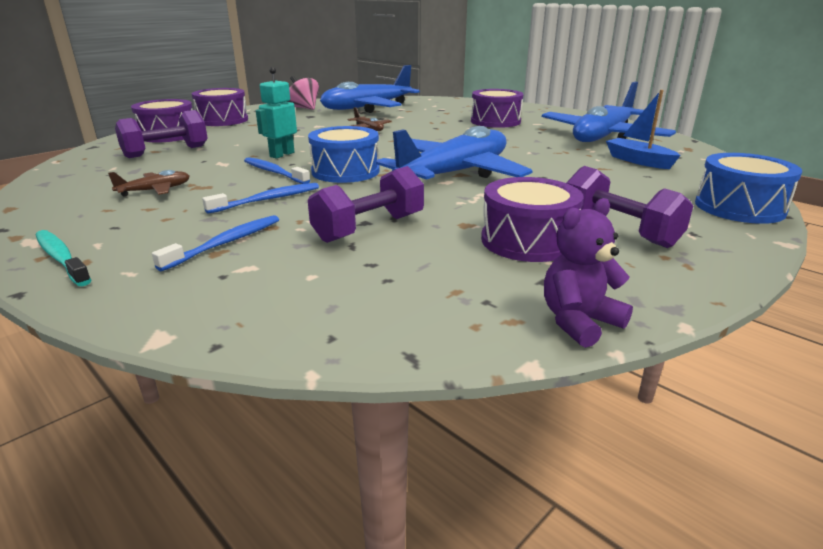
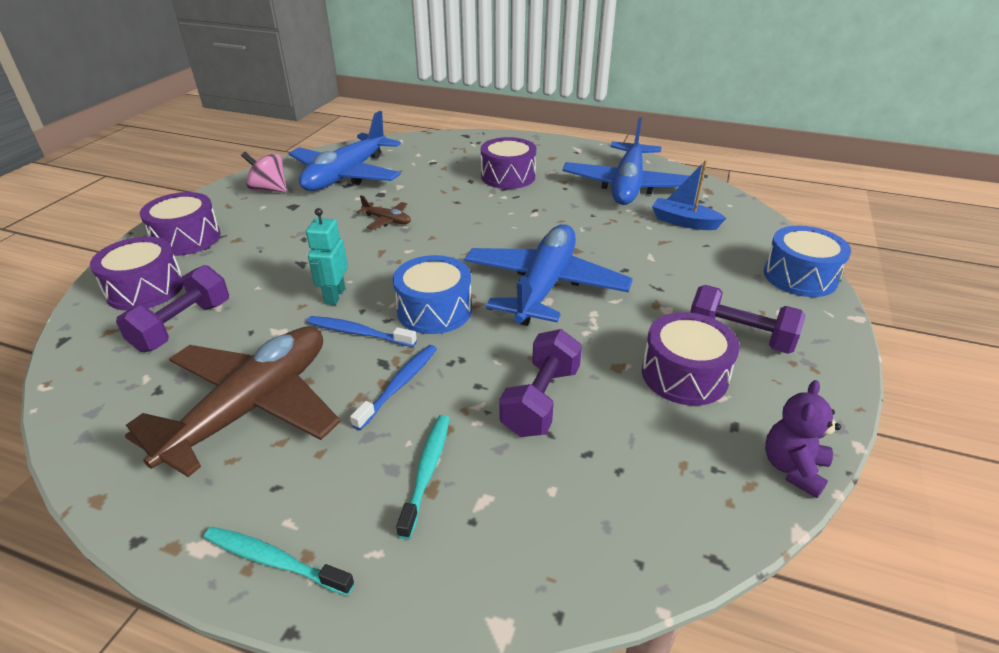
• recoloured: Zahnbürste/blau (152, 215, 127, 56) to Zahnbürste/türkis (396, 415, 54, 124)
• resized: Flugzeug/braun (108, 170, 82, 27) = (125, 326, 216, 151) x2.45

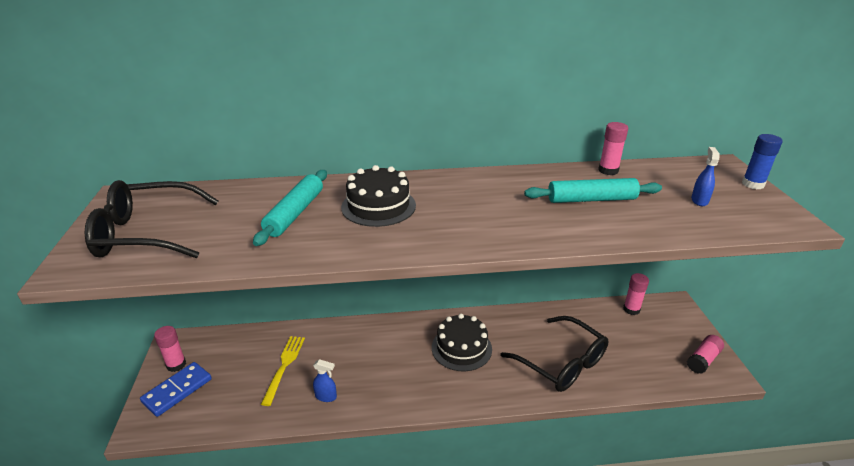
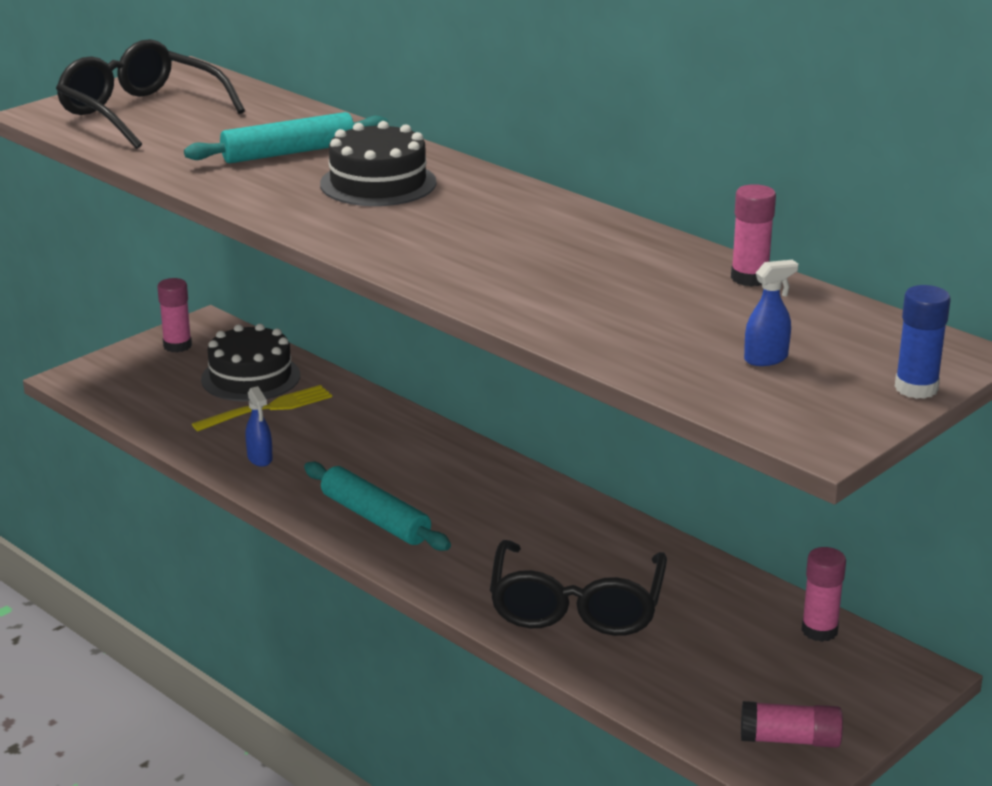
• removed: Dominostein/blau (140, 362, 72, 55)
• moved: Kuchen/schwarz (432, 314, 60, 57) to (201, 324, 99, 77)
• moved: Nudelholz/türkis (524, 178, 138, 25) to (304, 462, 147, 89)

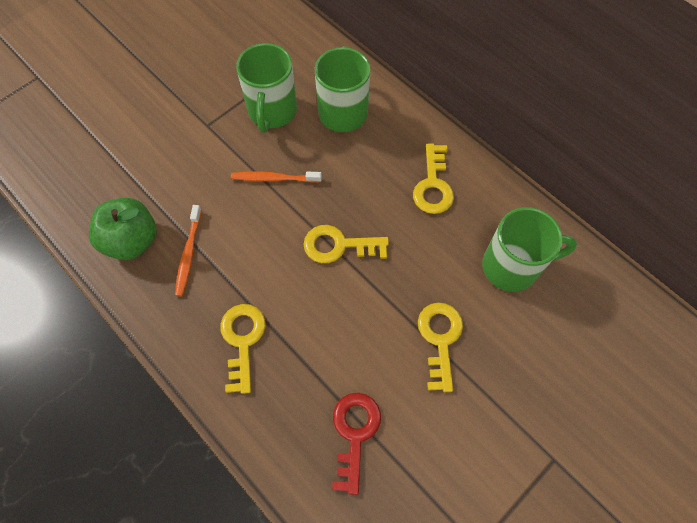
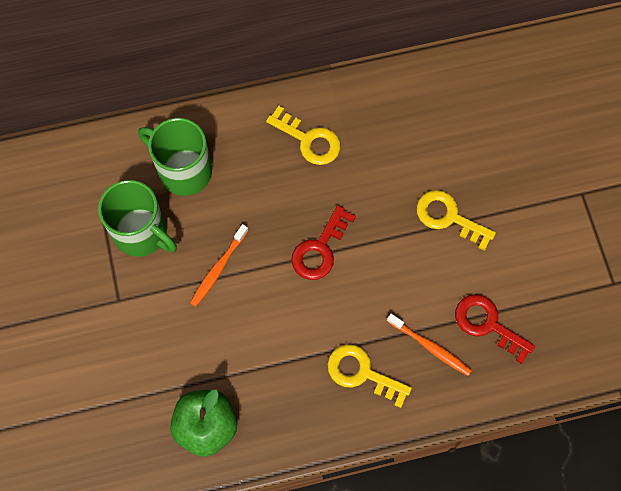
• removed: Tasse/grün (482, 207, 95, 85)
• moved: Zahnbürste/orange (175, 205, 27, 92) to (387, 314, 85, 62)
• recoloured: Schlüssel/gelb (303, 225, 86, 38) to Schlüssel/rot (291, 205, 65, 75)

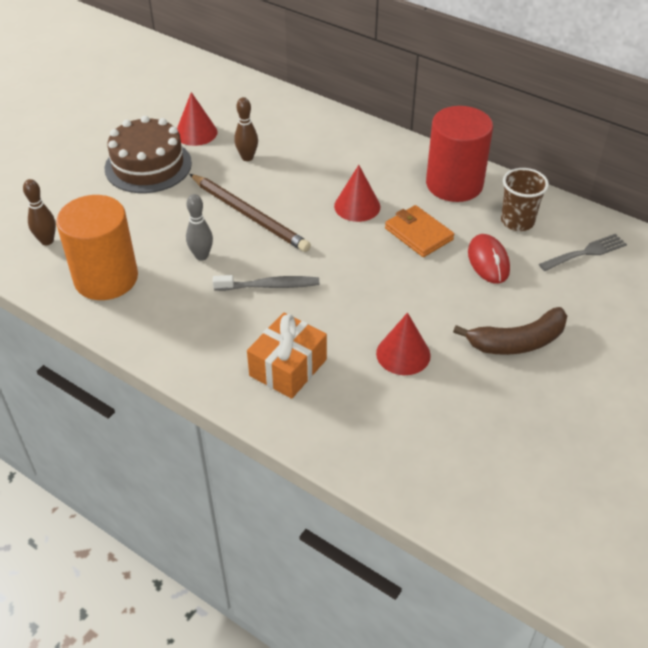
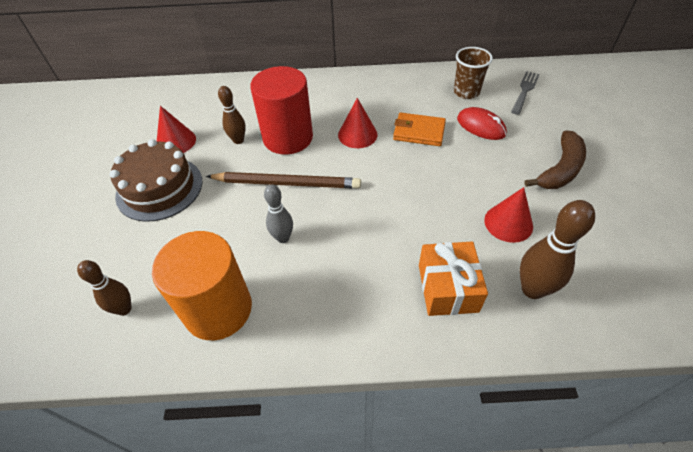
• removed: Zahnbürste/grau (213, 275, 106, 16)
• added: Bowlingkegel/braun (520, 200, 75, 99)
• moved: Vollzylinder/rot (426, 106, 67, 96) to (250, 66, 63, 89)

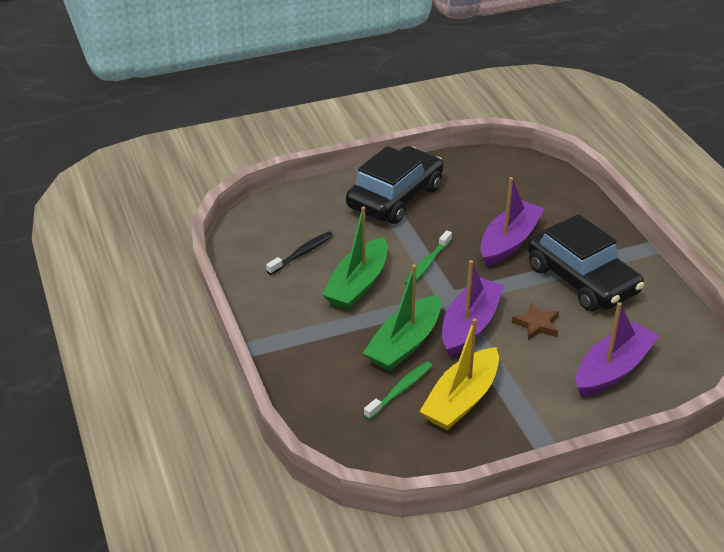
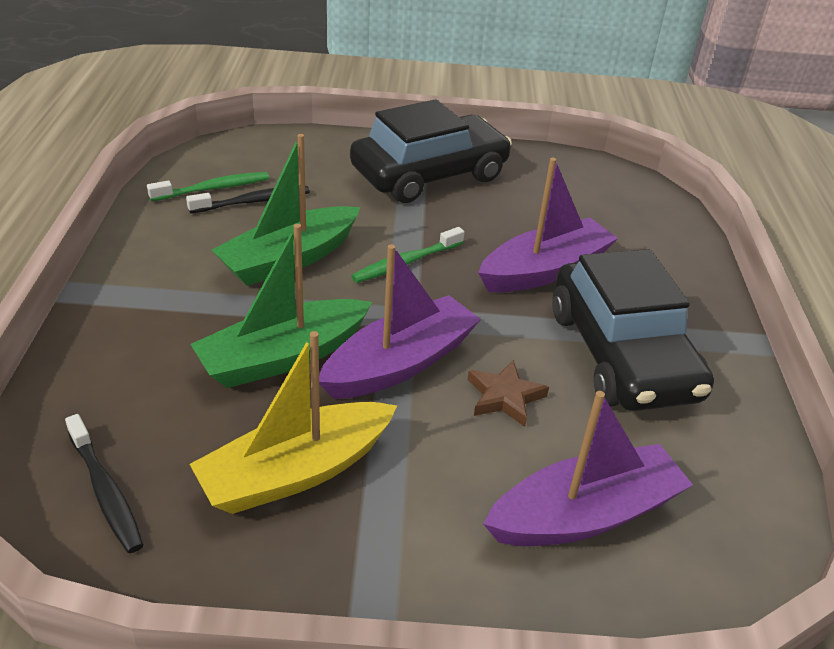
• added: Zahnbürste/schwarz (65, 414, 79, 139)
• moved: Zahnbürste/grün (364, 361, 69, 59) to (147, 172, 122, 29)

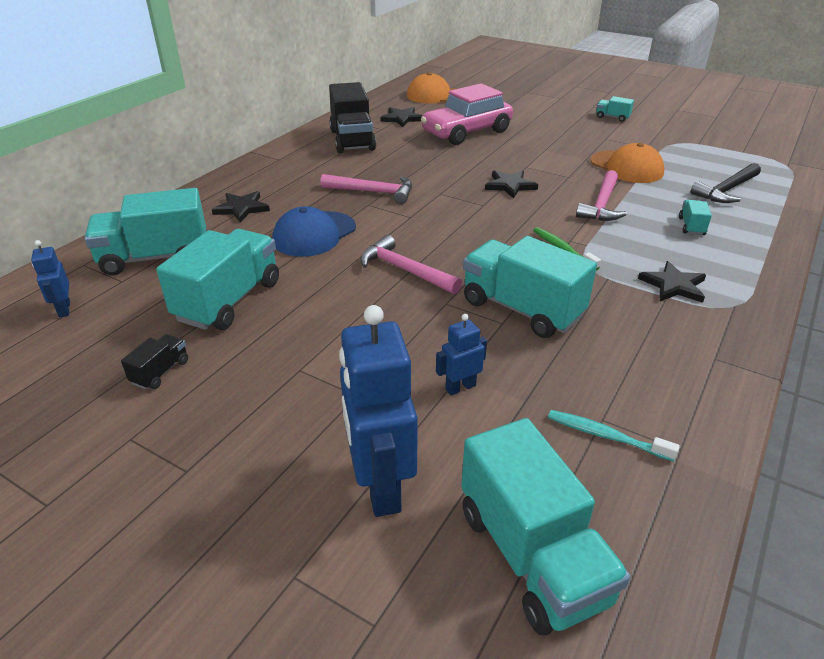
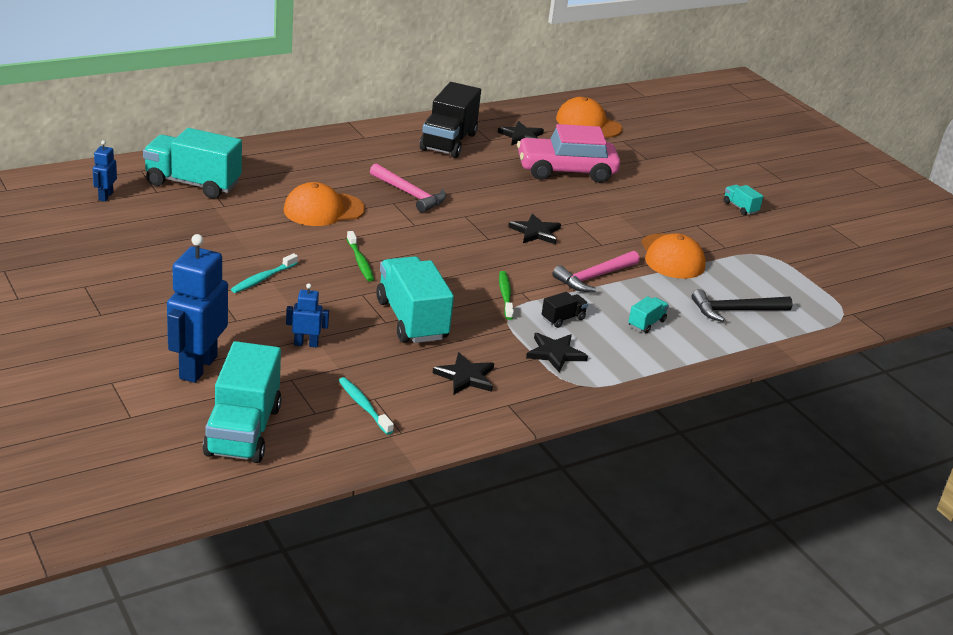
• removed: Lastwagen/türkis (156, 229, 123, 101)
• added: Zahnbürste/türkis (231, 253, 67, 40)
• moved: Lastwagen/schwarz (121, 334, 67, 55) to (542, 292, 46, 36)
• moved: Stern/schwarz (212, 191, 58, 32) to (433, 352, 61, 42)
• replaced: Hammer/rosa (360, 235, 102, 59) to Zahnbürste/grün (347, 231, 27, 51)
• recoloured: Kappe/blau (272, 206, 84, 51) to Kappe/orange (284, 182, 81, 44)

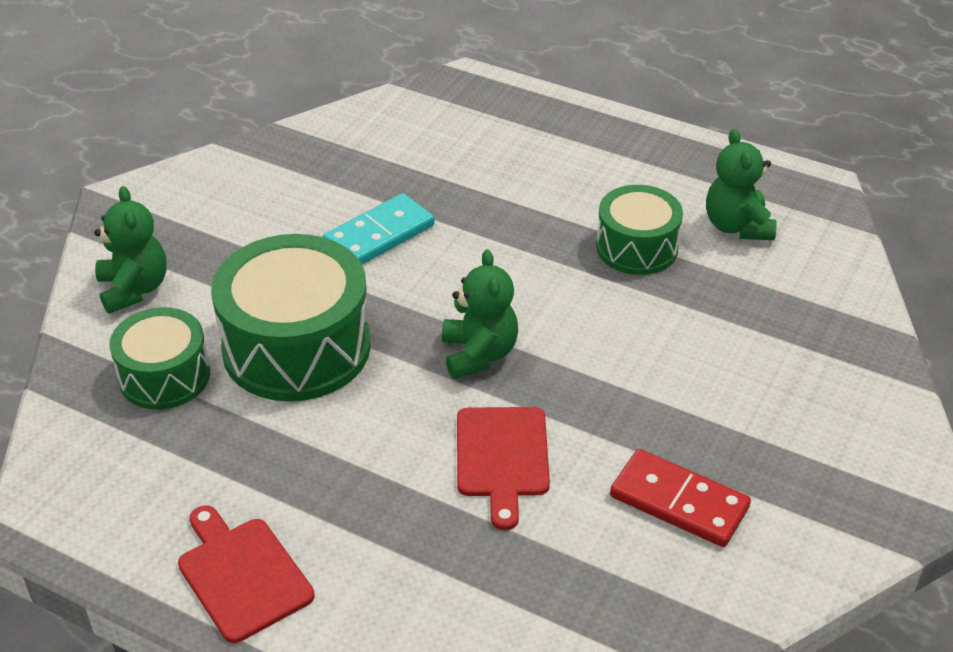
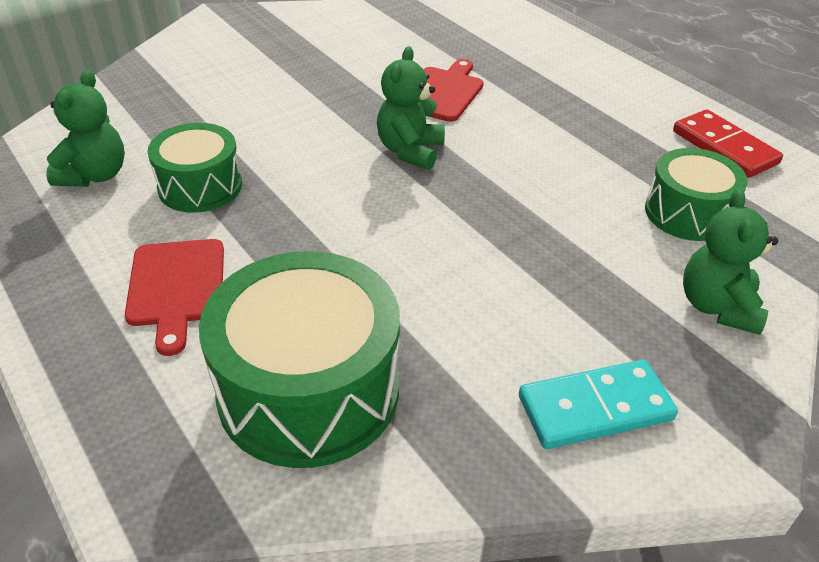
• moved: Schneidebrett/rot (178, 506, 137, 137) to (125, 239, 99, 117)
• moved: Trommel/grün (211, 234, 160, 168) to (199, 251, 201, 217)
• moved: Dominostein/türkis (322, 193, 112, 71) to (519, 360, 159, 89)
• moved: Dominostein/rot (610, 449, 141, 98) to (673, 109, 110, 69)

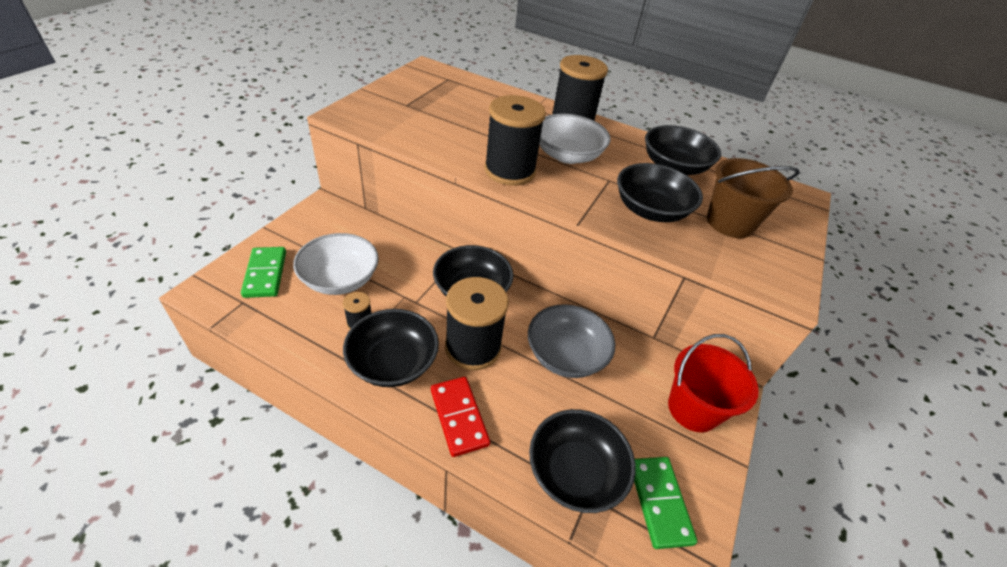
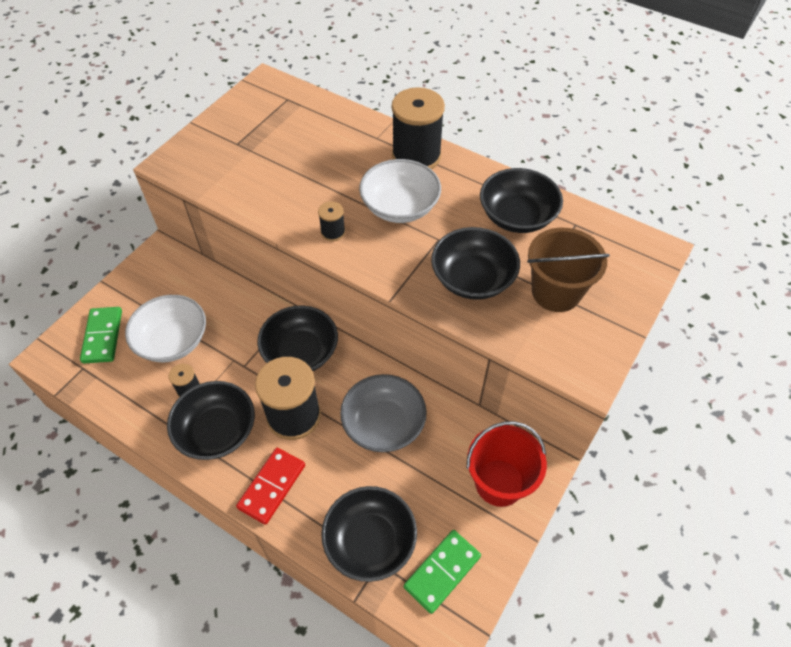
• turned: Dominostein/rot (431, 377, 59, 80) = (236, 448, 69, 77) 45 degrees clockwise
• turned: Dominostein/grün (634, 457, 63, 92) = (404, 530, 77, 84) 45 degrees clockwise
• resized: Garnrolle/schwarz (484, 95, 62, 91) = (318, 201, 27, 40) x0.46

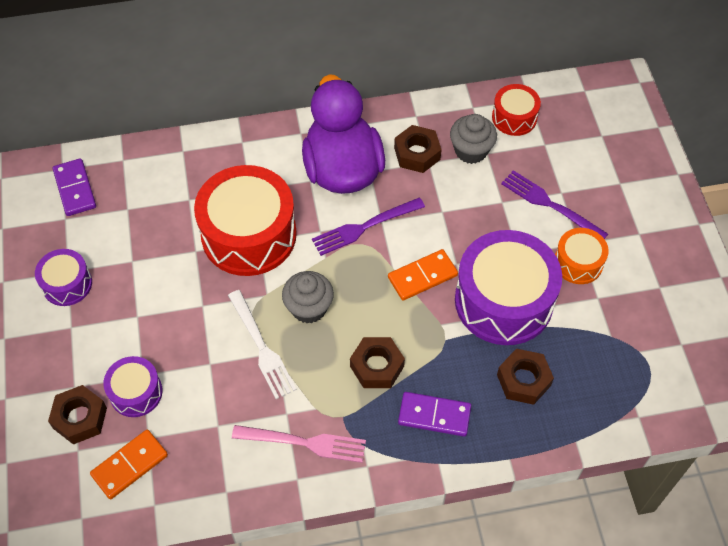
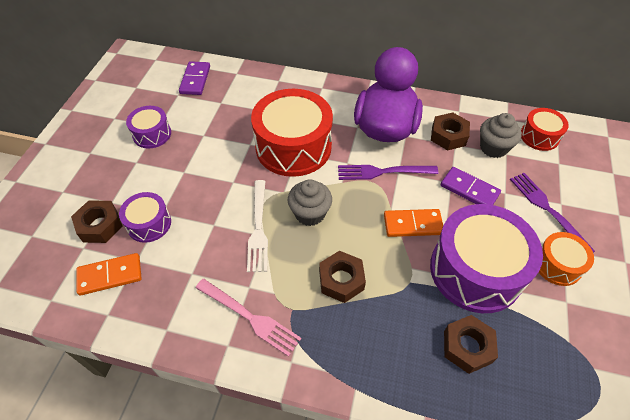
• moved: Dominostein/lila (398, 392, 73, 45) to (441, 167, 60, 38)

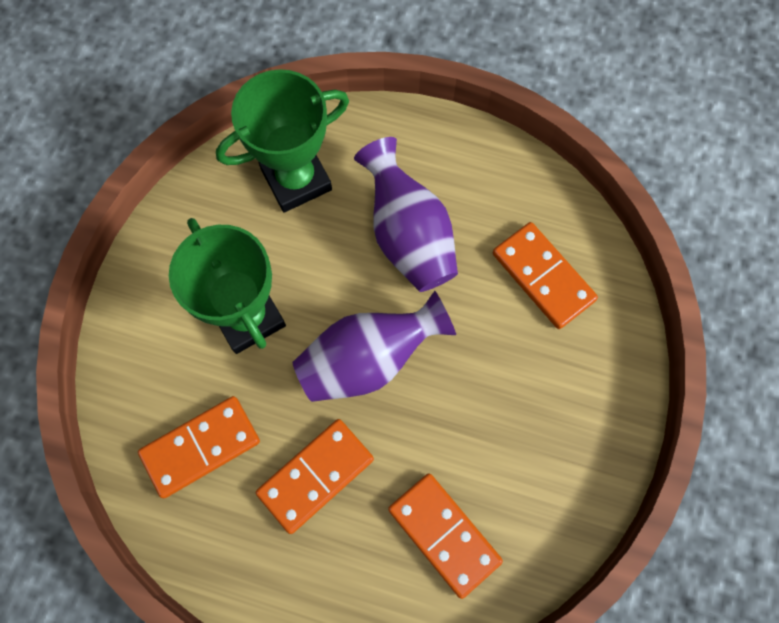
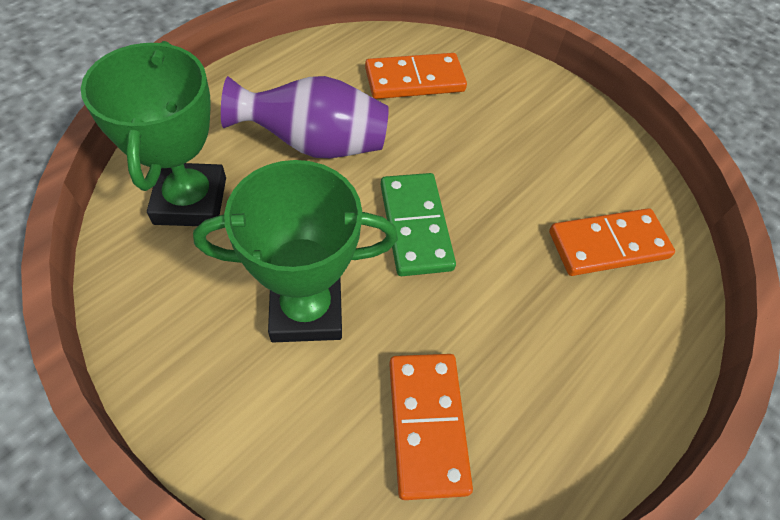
• removed: Dominostein/orange (256, 419, 118, 115)
• replaced: Vase/lila (293, 291, 163, 111) to Dominostein/grün (381, 173, 75, 103)

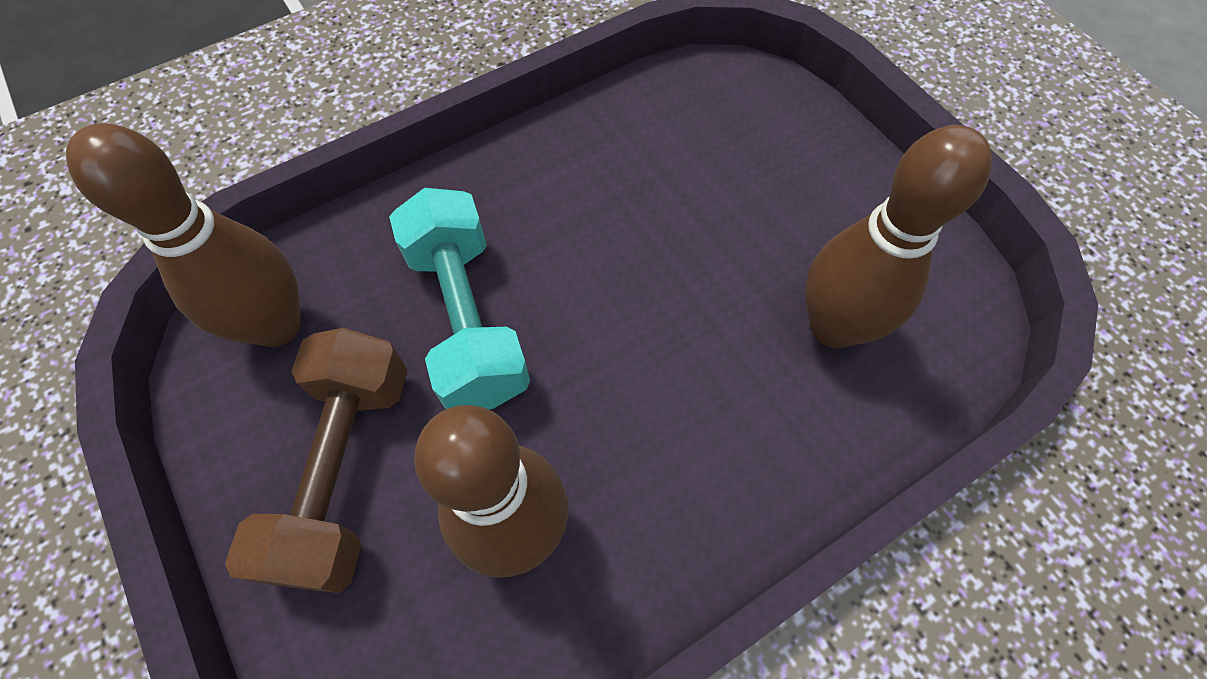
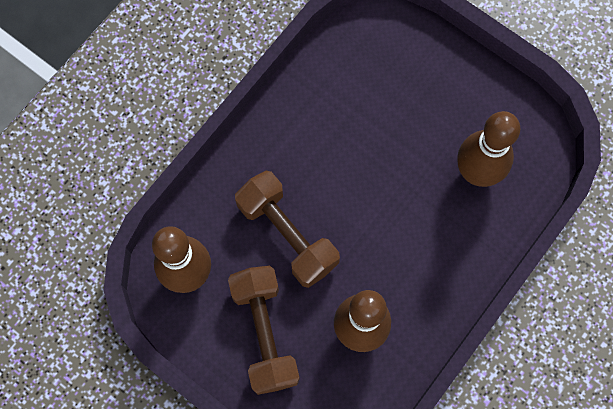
• recoloured: Hantel/türkis (389, 188, 141, 221) to Hantel/braun (235, 171, 105, 117)

